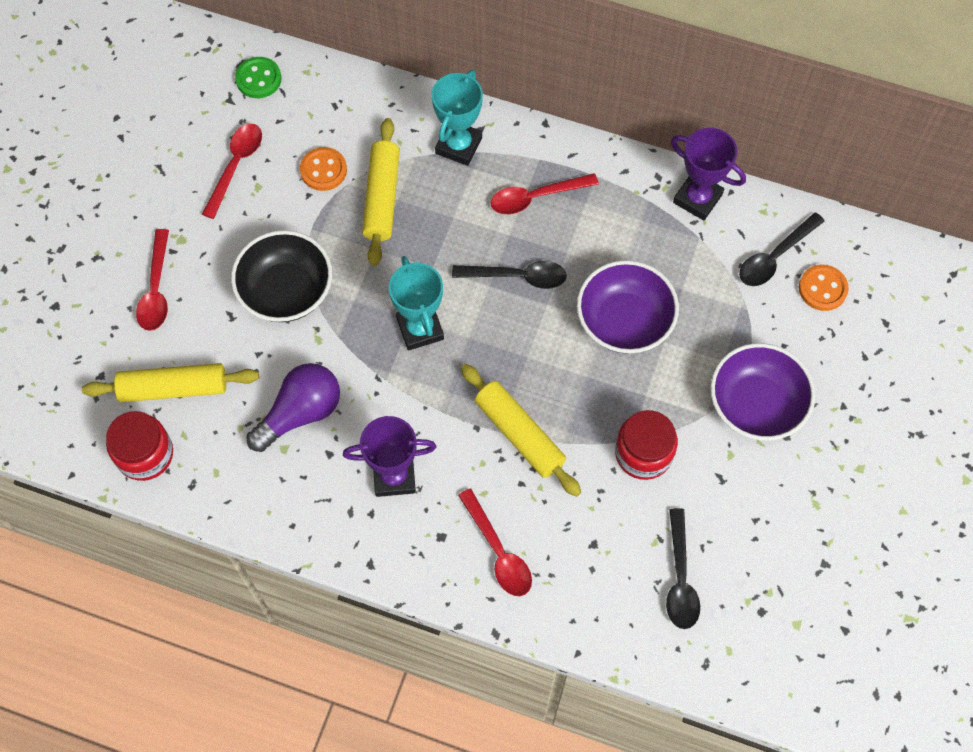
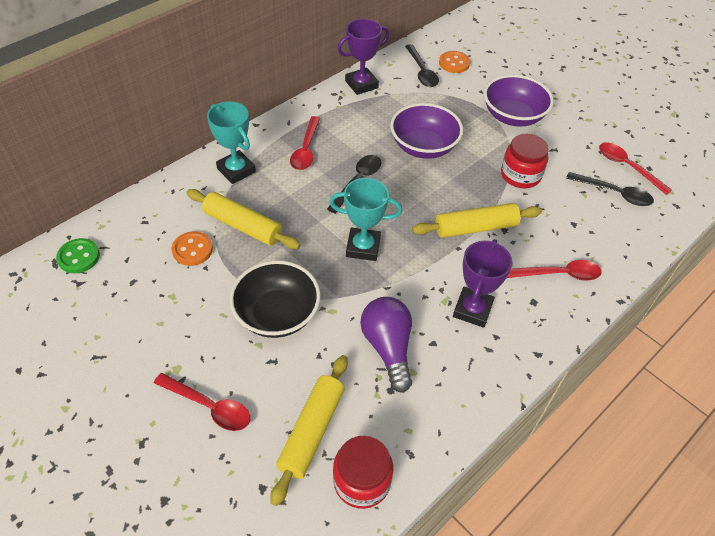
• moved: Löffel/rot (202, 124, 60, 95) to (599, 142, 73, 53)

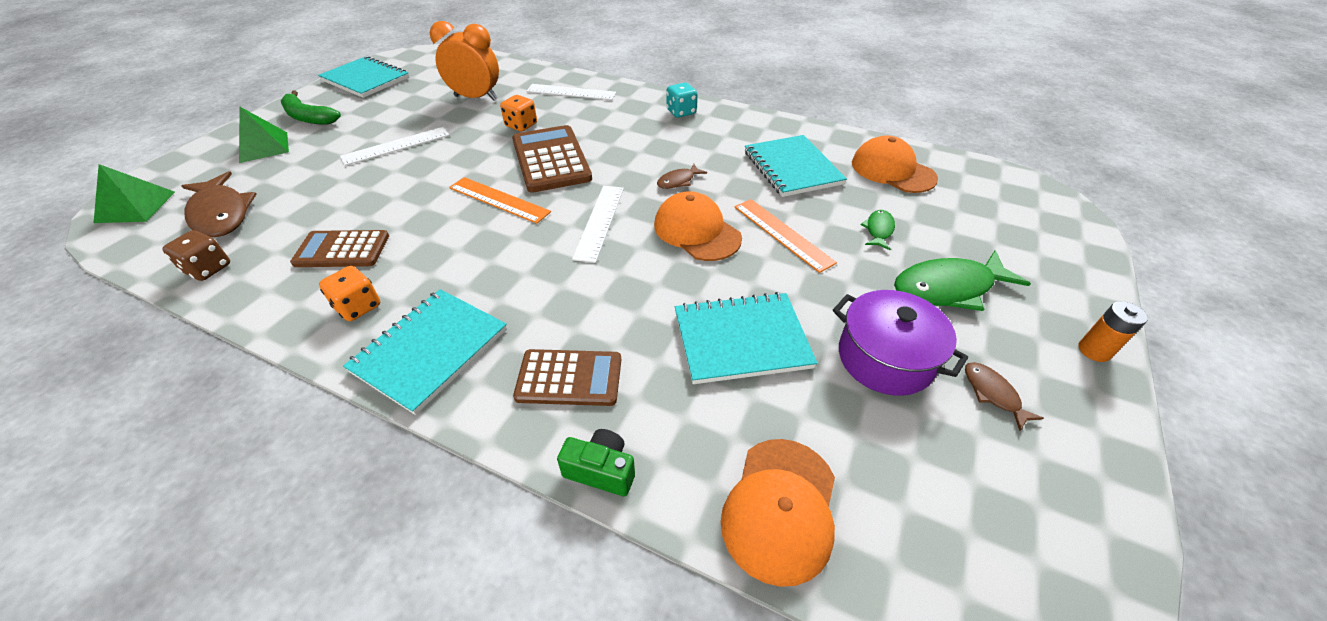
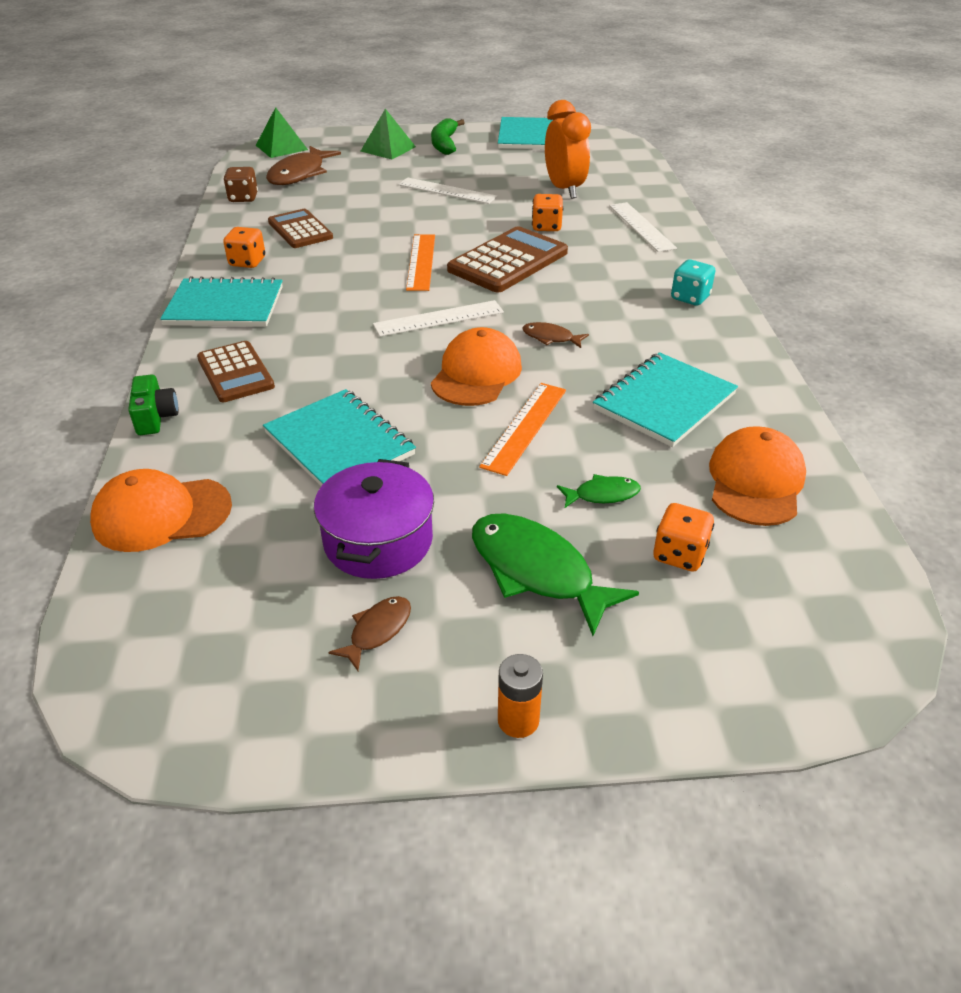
• added: Spielwürfel/orange (653, 503, 61, 69)

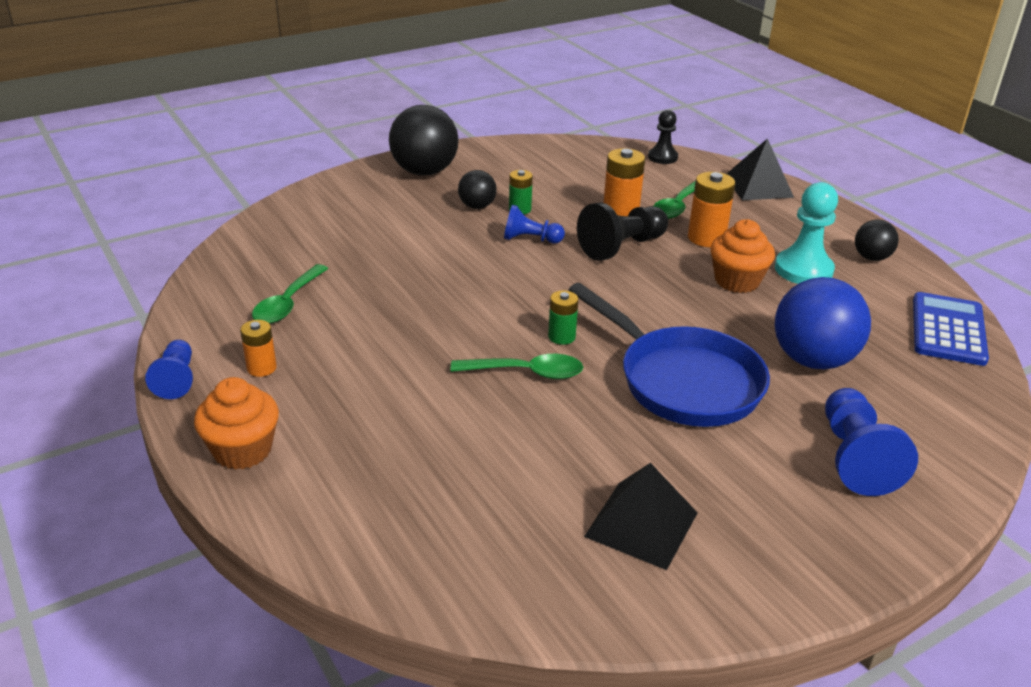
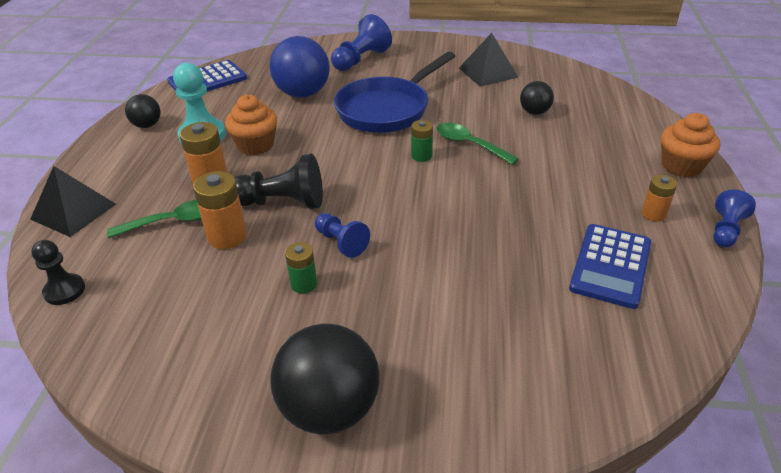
• moved: Ball/schwarz (458, 170, 39, 39) to (520, 81, 34, 34)
• replaced: Löffel/grün (252, 264, 76, 60) to Taschenrechner/blau (569, 224, 82, 85)
• turned: Pfanne/blau (569, 283, 201, 144) = (334, 52, 121, 81) 135 degrees counterclockwise

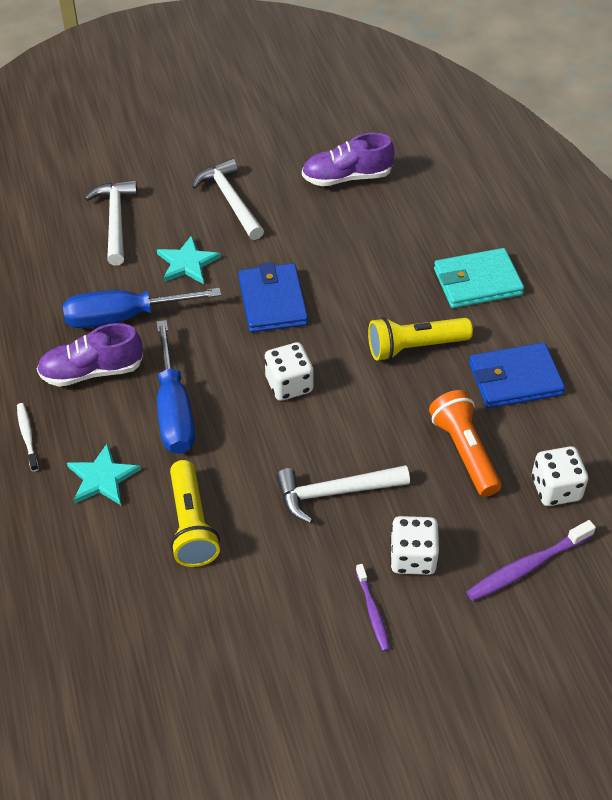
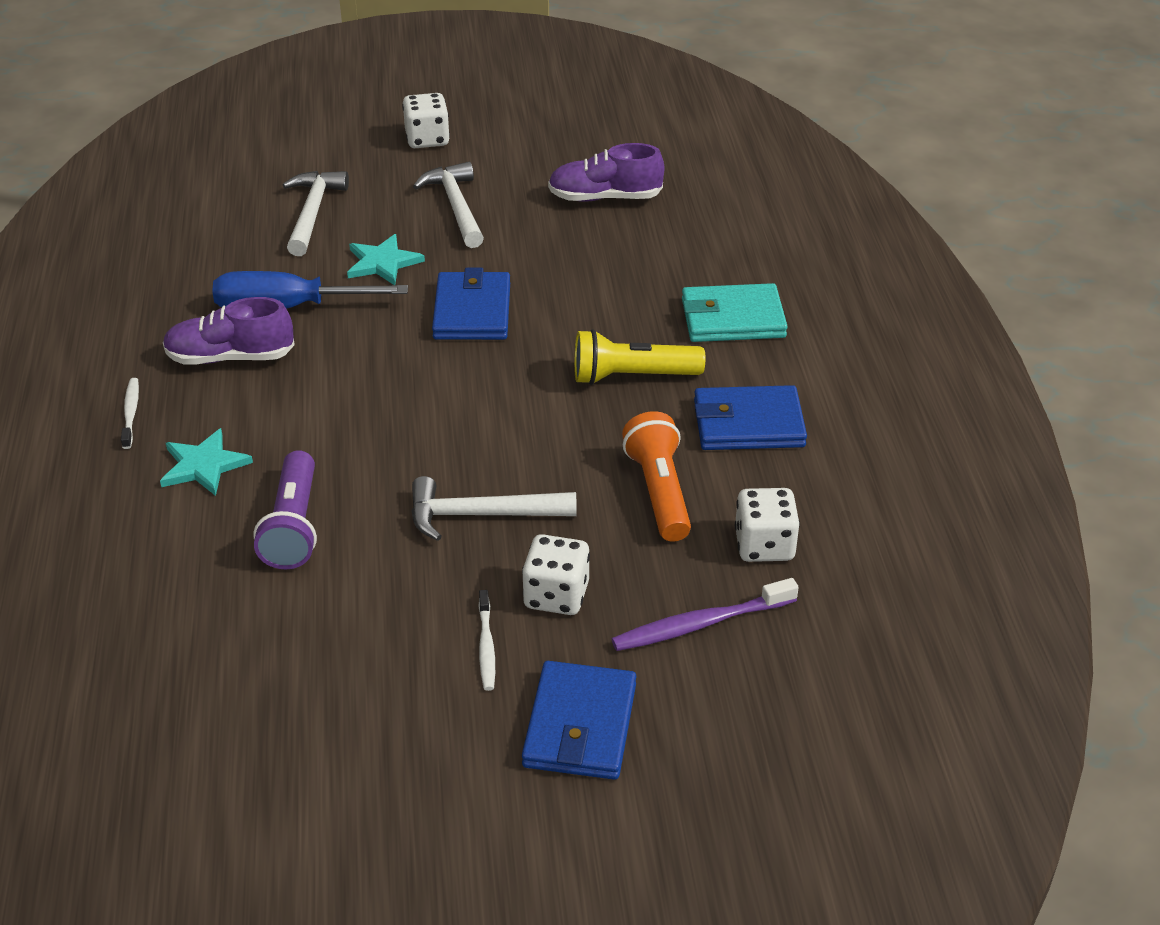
• removed: Schraubenzieher/blau (156, 320, 39, 134)
• added: Geldbörse/blau (522, 661, 114, 119)
• moved: Spielwürfel/weiß (264, 342, 50, 59) to (402, 93, 48, 55)
• recoloured: Taschenlampe/gelb (170, 460, 50, 107) to Taschenlampe/lila (254, 450, 63, 119)
• recoloured: Zahnbürste/lila (356, 564, 34, 87) to Zahnbürste/weiß (478, 590, 17, 101)

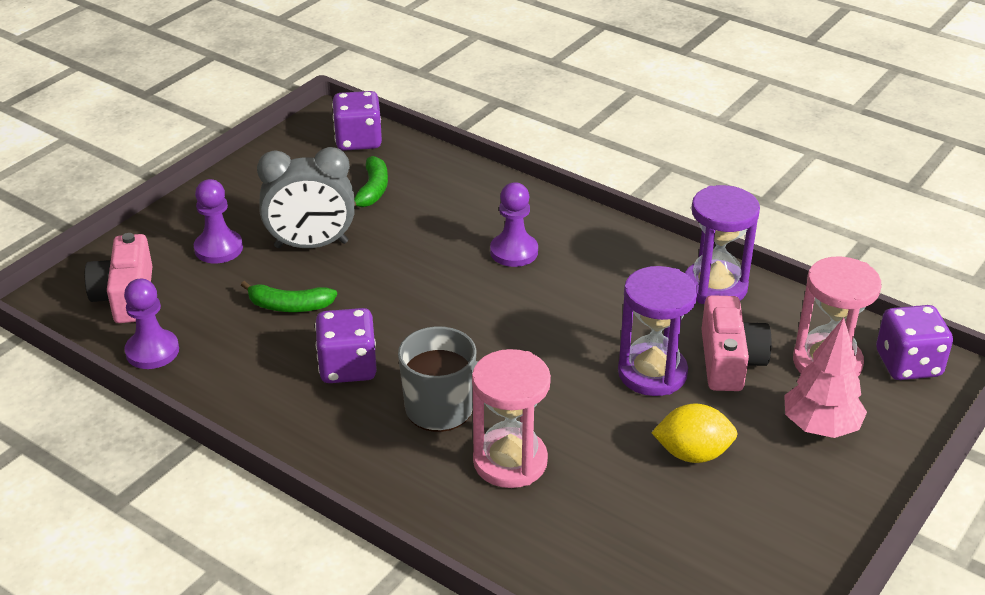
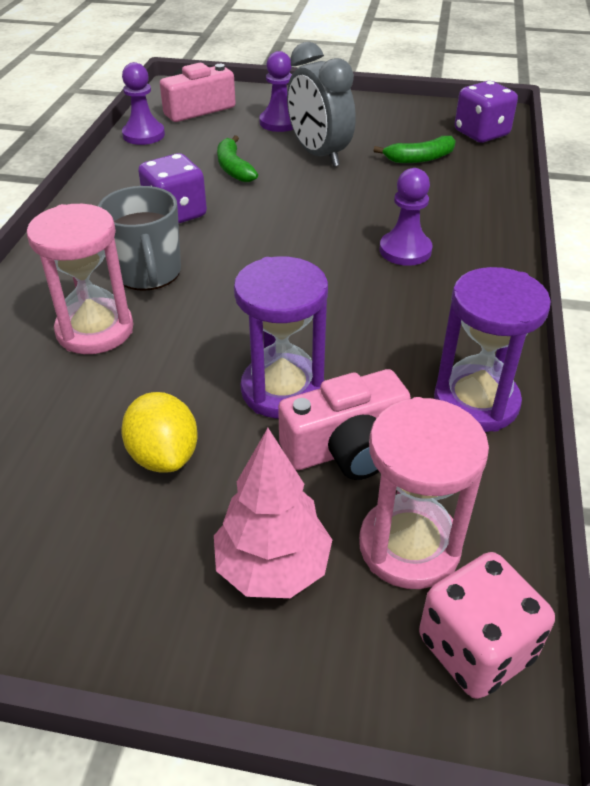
• recoloured: Spielwürfel/lila (876, 305, 77, 75) to Spielwürfel/rosa (419, 552, 136, 147)

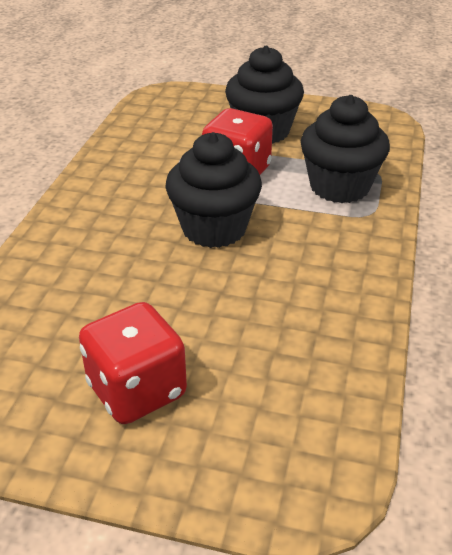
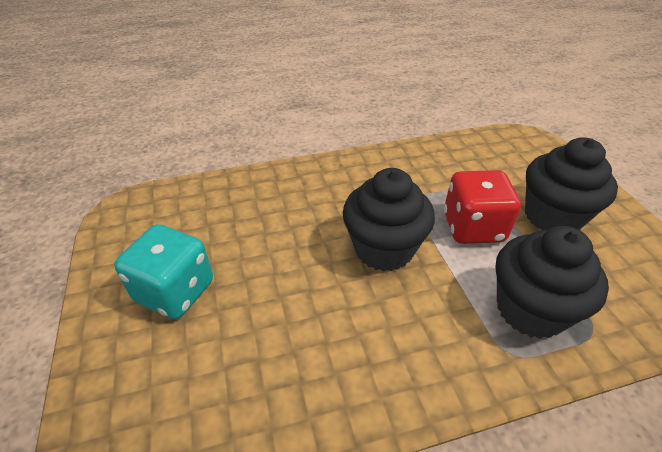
• recoloured: Spielwürfel/rot (79, 302, 108, 122) to Spielwürfel/türkis (114, 224, 99, 95)

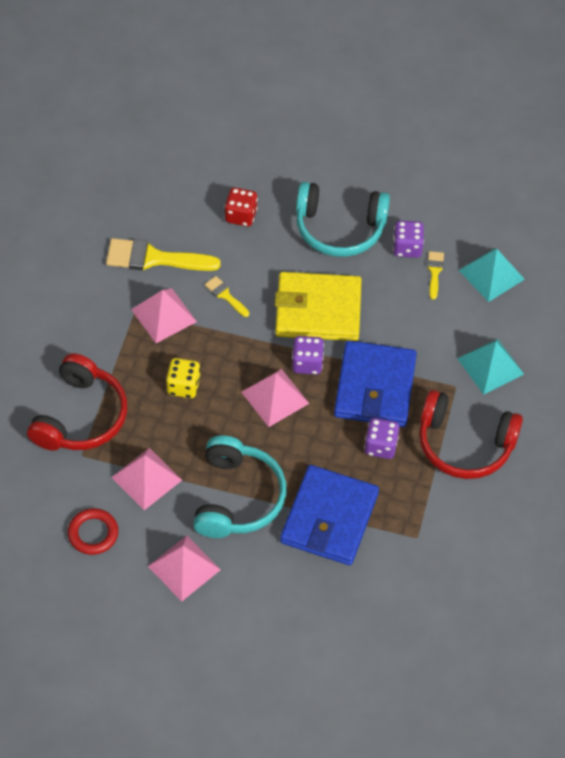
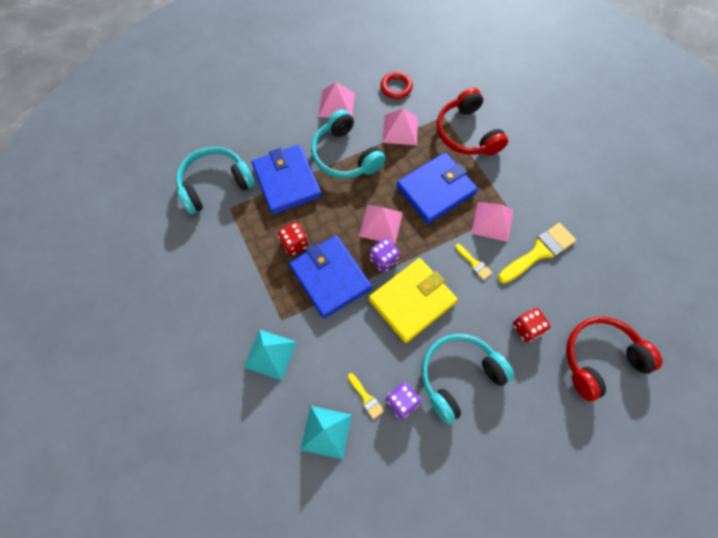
• added: Kopfhörer/türkis (176, 147, 79, 68)
• moved: Kopfhörer/rot (419, 390, 104, 89) to (566, 317, 97, 84)
• replaced: Spielwürfel/gelb (166, 358, 35, 40) to Geldbörse/blau (396, 152, 82, 72)
• recoloured: Spielwürfel/lila (364, 418, 35, 41) to Spielwürfel/rot (278, 222, 30, 34)
• turned: Pinsel/gelb (205, 276, 44, 41) = (455, 244, 37, 36) 45 degrees clockwise

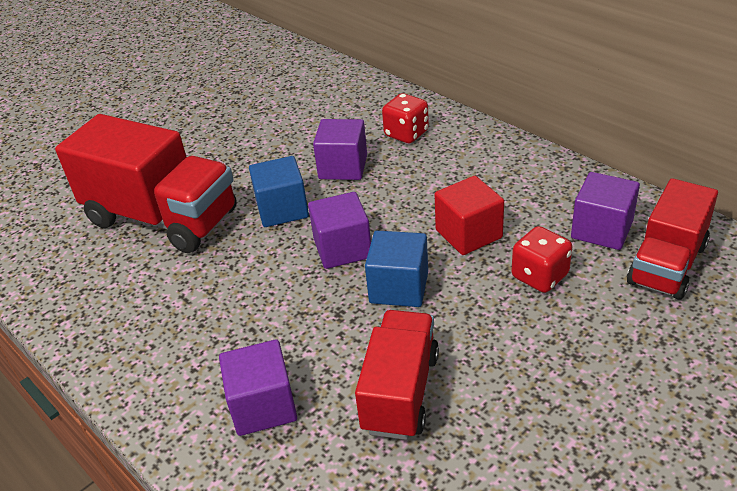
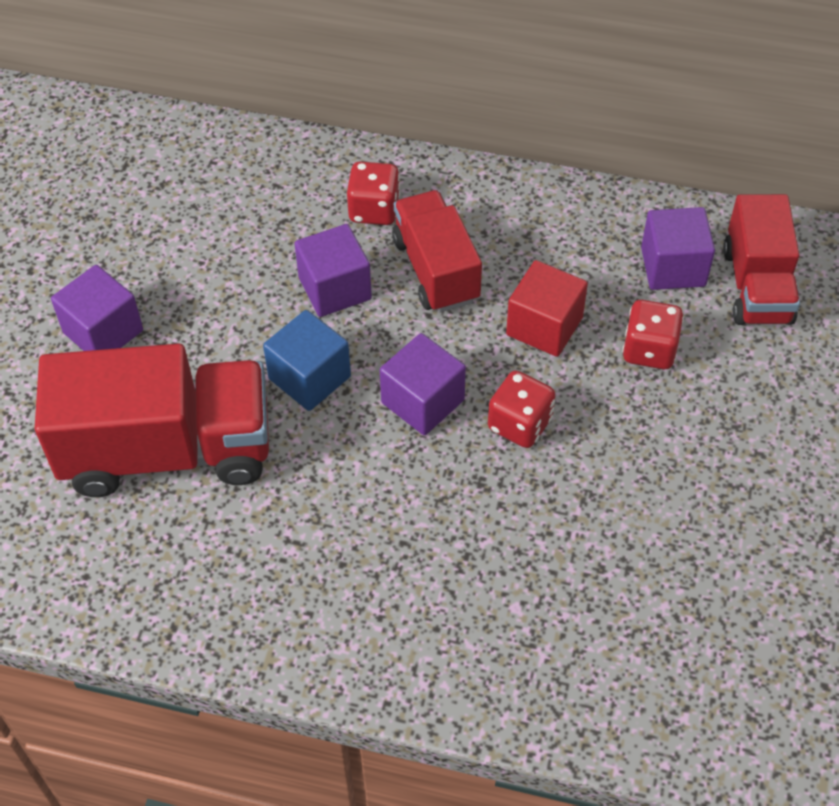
• moved: Kubus/lila (219, 339, 78, 97) to (51, 265, 92, 86)
• moved: Lastwagen/rot (355, 310, 84, 130) to (392, 190, 90, 122)
• replaced: Kubus/blau (365, 230, 63, 77) to Spielwürfel/rot (488, 371, 68, 77)

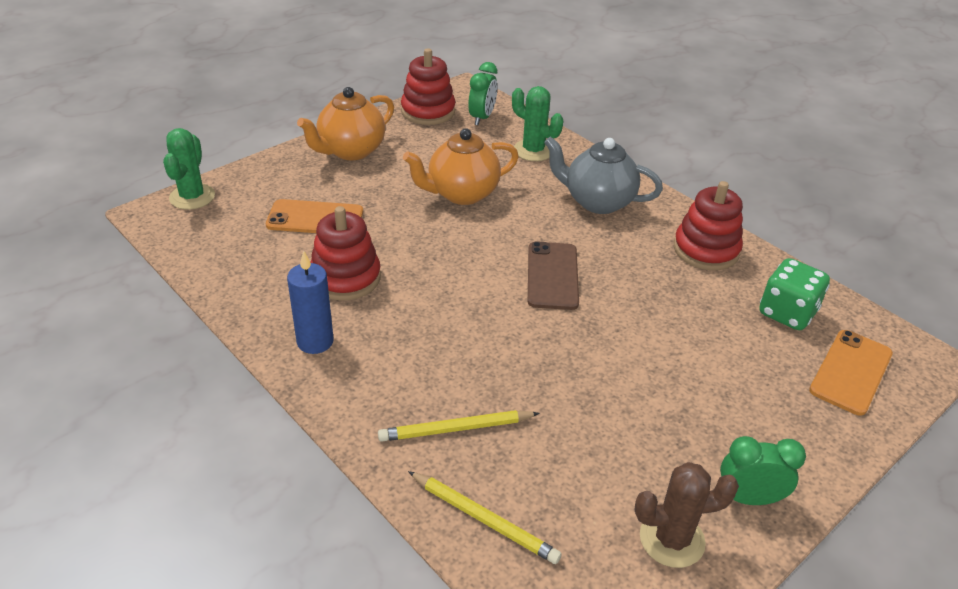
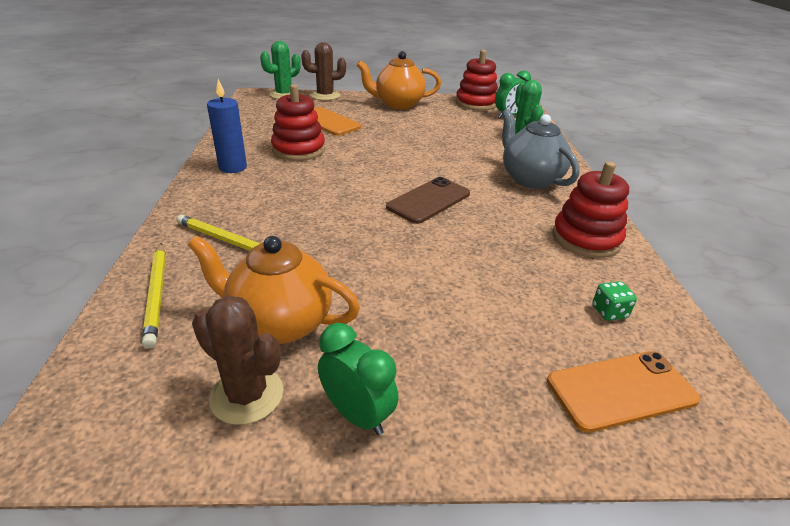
• added: Kaktus/braun (301, 42, 45, 59)
• moved: Teekanne/orange (403, 128, 116, 77) to (188, 236, 172, 108)
• resized: Spielwürfel/grün (759, 258, 71, 72) = (592, 281, 45, 40) x0.51

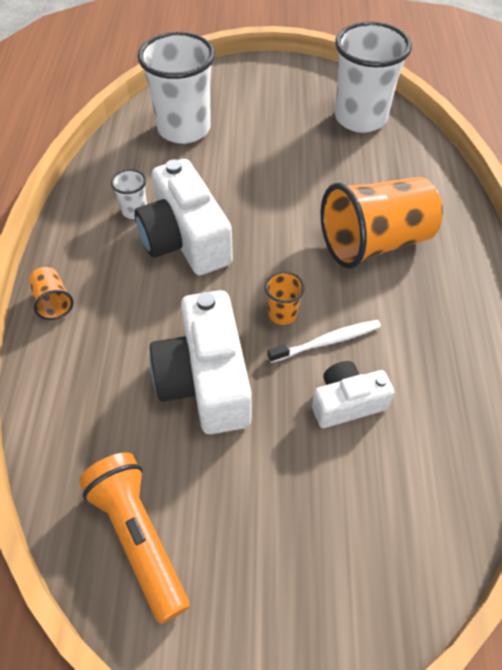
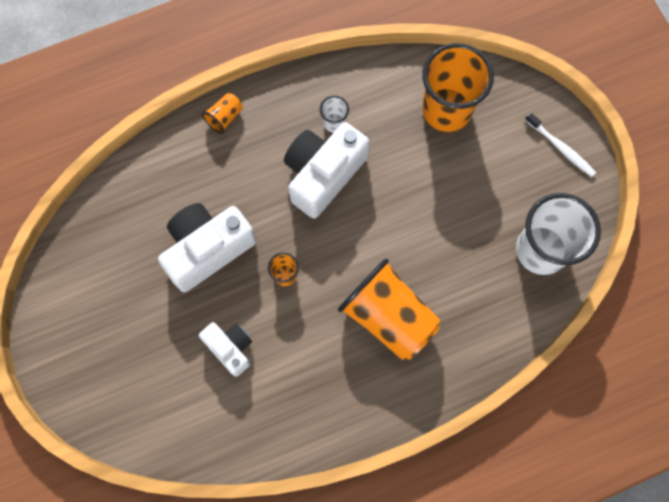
• removed: Taschenlampe/orange (79, 452, 110, 172)
• moved: Zahnbürste/weiß (267, 320, 114, 43) to (525, 112, 71, 65)
• recoloured: Becher/weiß (137, 32, 78, 112) to Becher/orange (422, 43, 72, 89)

